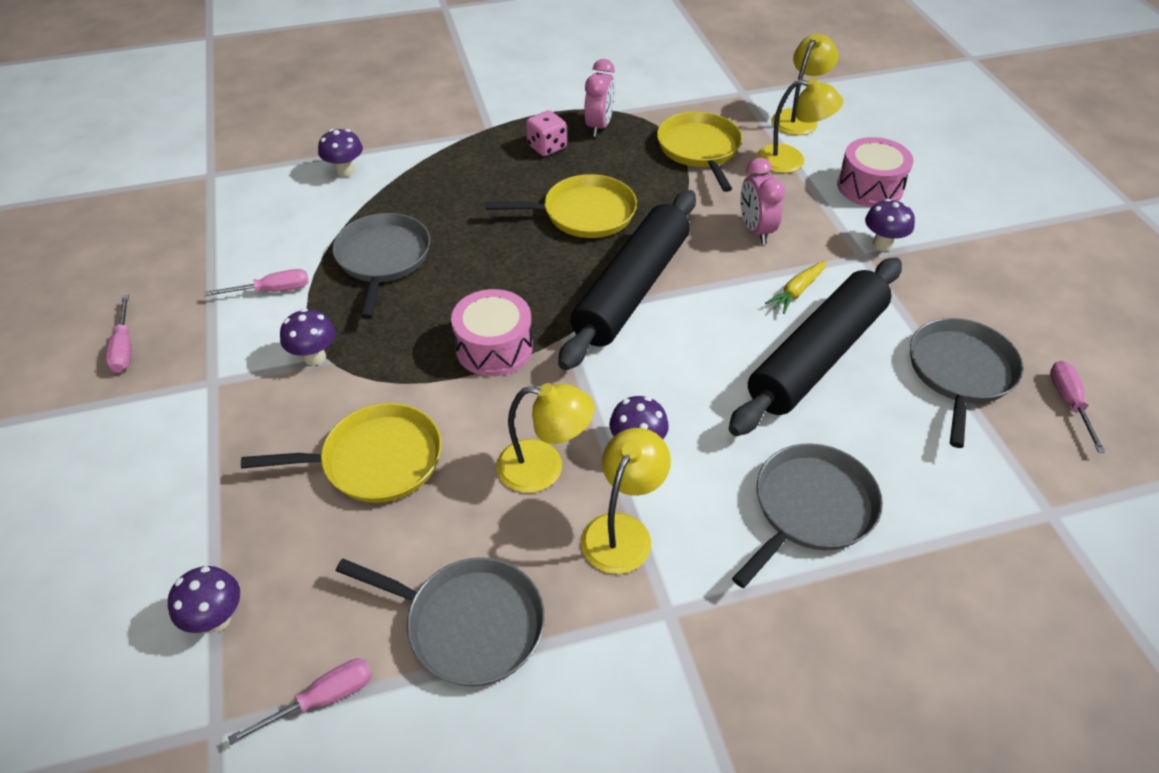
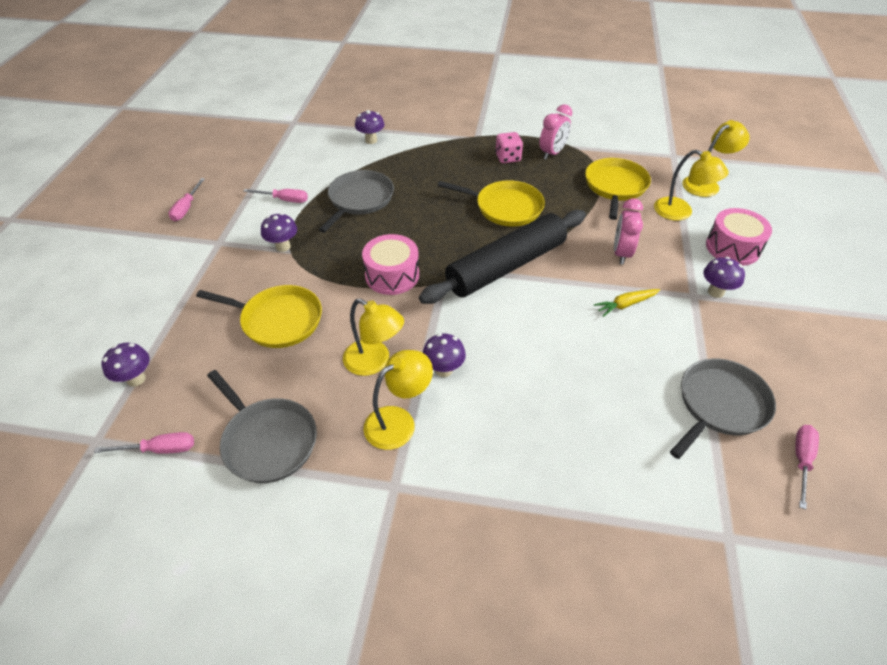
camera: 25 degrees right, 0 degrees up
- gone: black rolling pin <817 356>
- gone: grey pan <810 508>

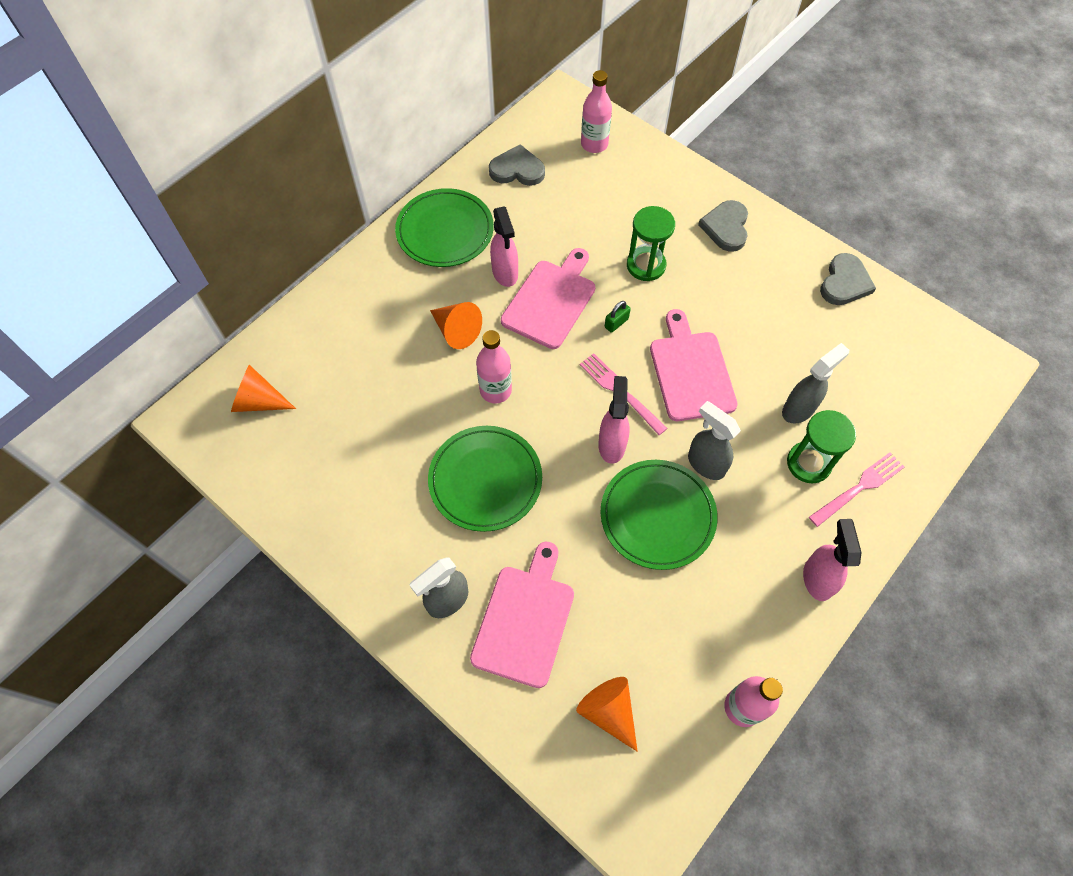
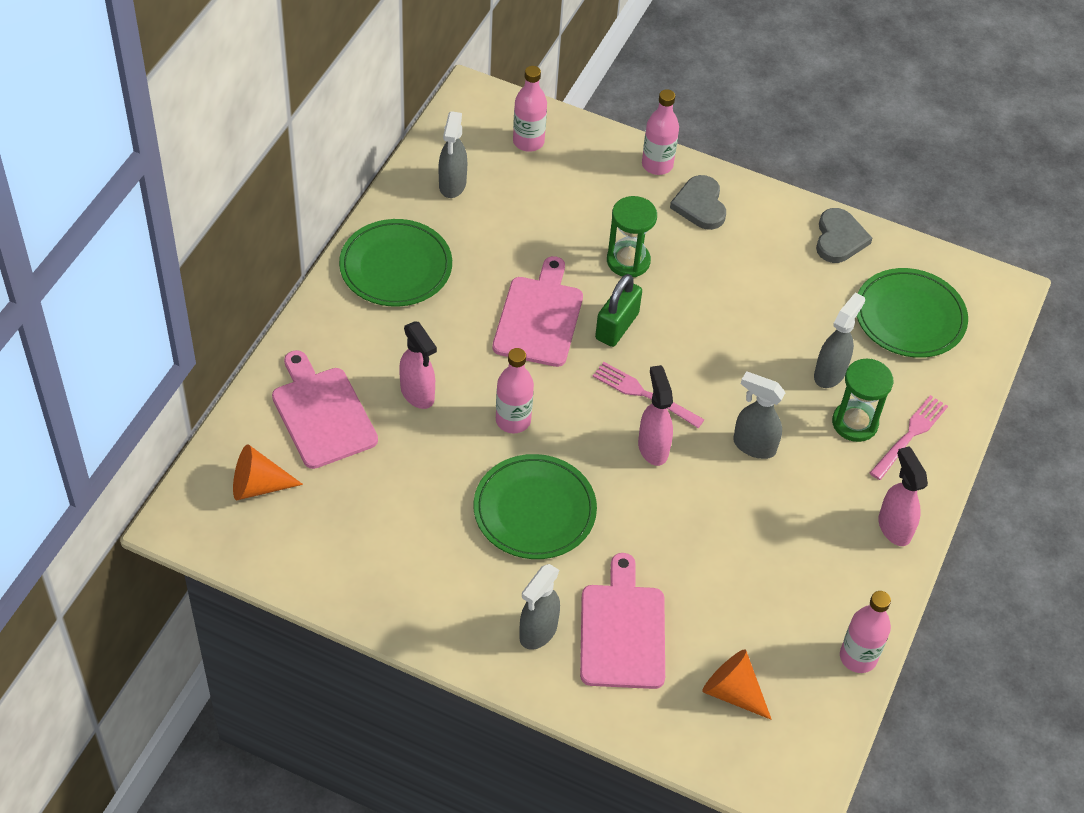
camera: 20 degrees left, 10 degrees down
- gone: orange cone <456 331>
- swapped: grey heart <517 170> to grey spray bottle <452 185>
- shifted: pink spray bottle <505 273> to <418 394>
- shifted: green plate <657 516> to <909 317>
- scaled: green padlock <616 323> = <617 326> x1.91
- shifted: pink cutting board <690 371> to <322 414>
- new: pink bottle <657 165>

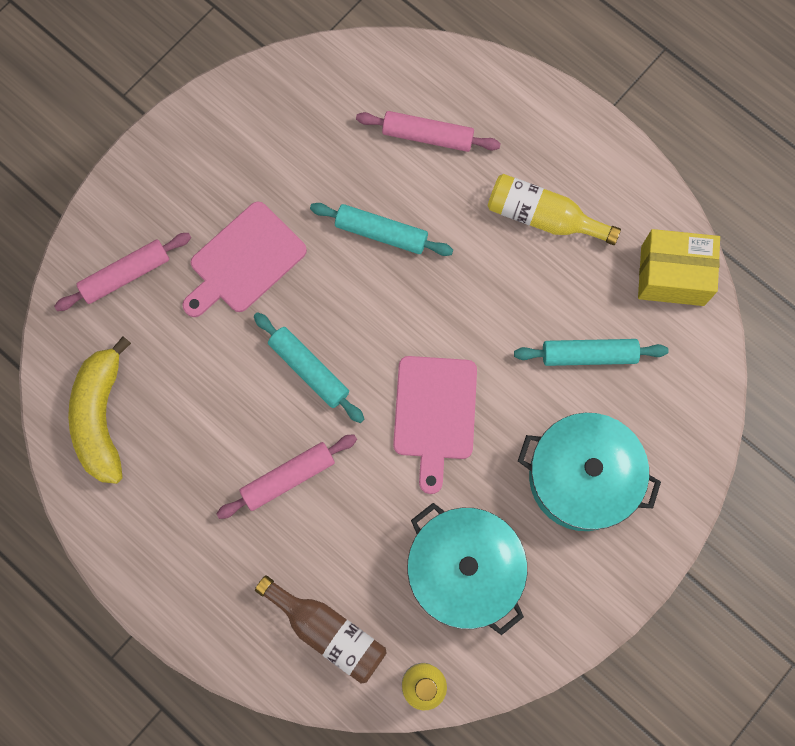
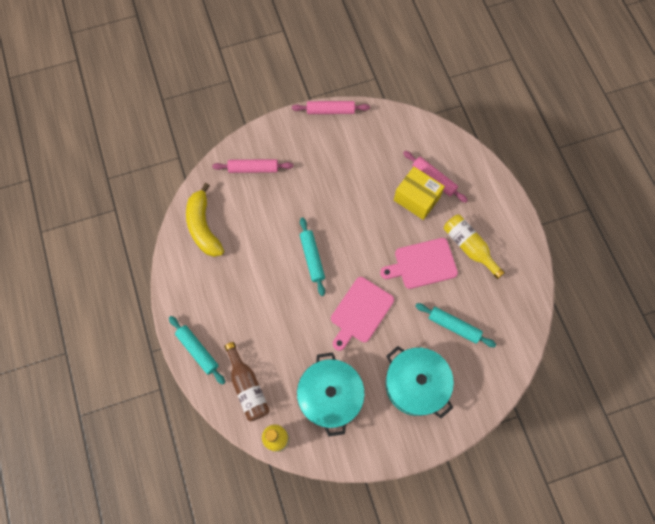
camera: 30 degrees right, 5 degrees down
- rotated: yellow banana <101 417> = <203 227> 45 degrees counterclockwise
- shifted: pink cutting board <244 261> to <422 264>
- shifted: pink rolling pin <288 477> to <330 110>
- shifted: turquoise rolling pin <381 233> to <197 351>
- shifted: yellow box <672 276> to <416 199>

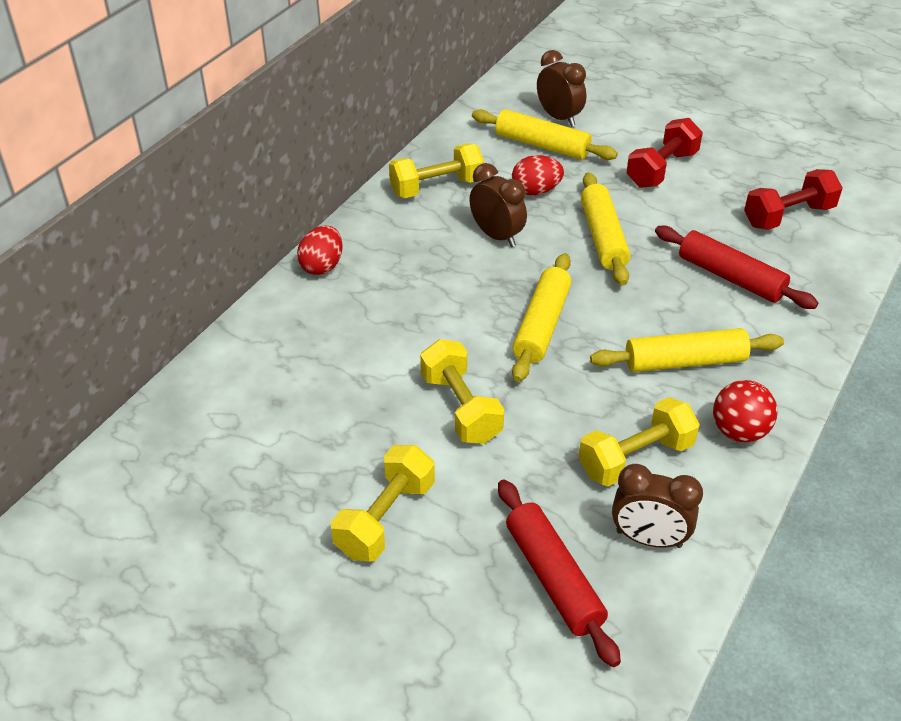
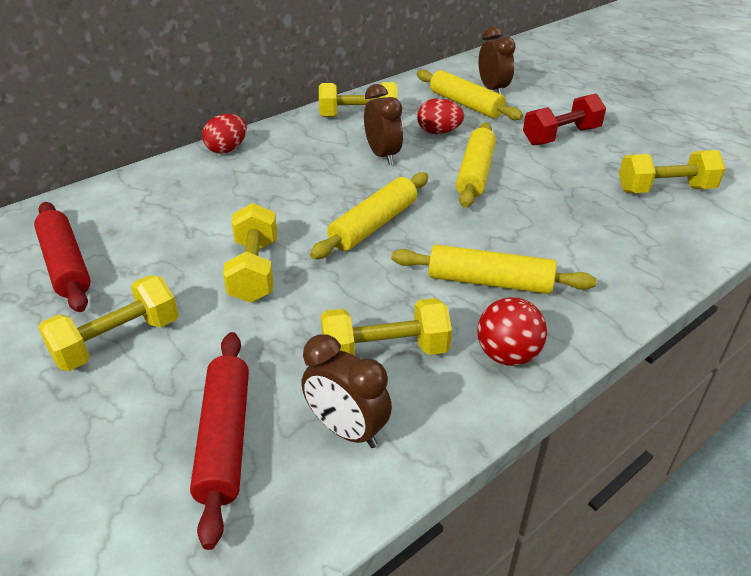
camera: 20 degrees right, 5 degrees down
- shifted: red rolling pin <730 277> to <66 265>
- repainted: red dumbbell <788 216> to yellow dumbbell <665 190>

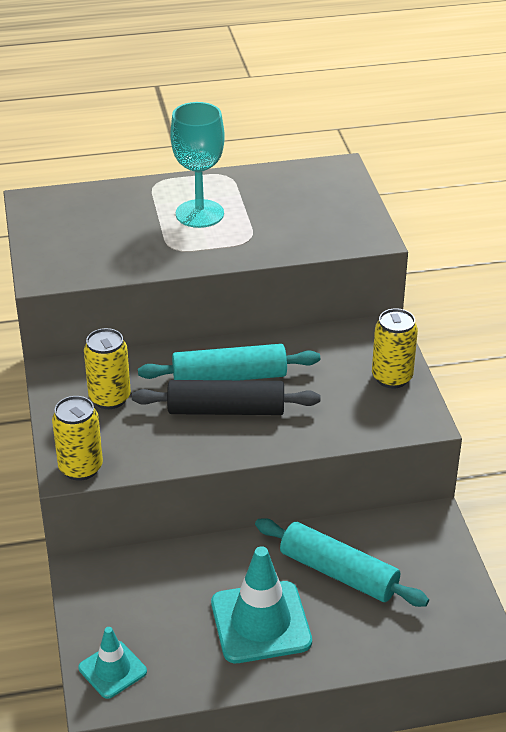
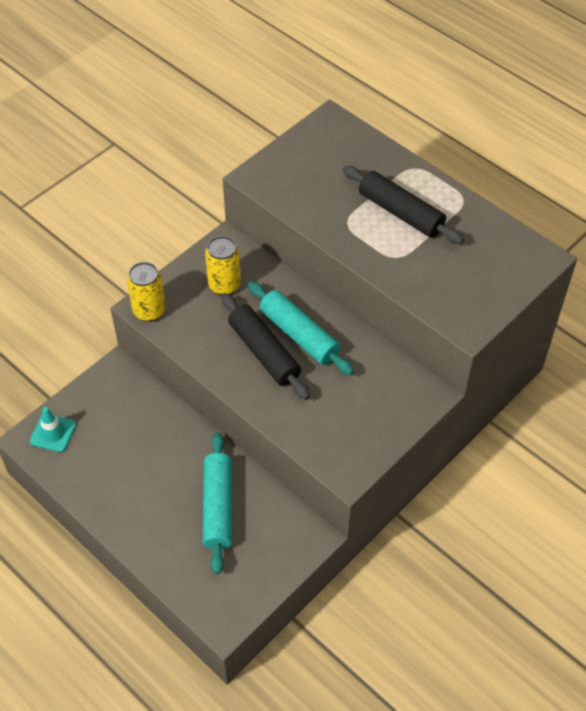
camera: 55 degrees right, 15 degrees up
- swapped: turquoise goblet <199 214> to black rolling pin <401 213>
- gone: turquoise traffic cone <261 622>
- gone: yellow can <392 377>

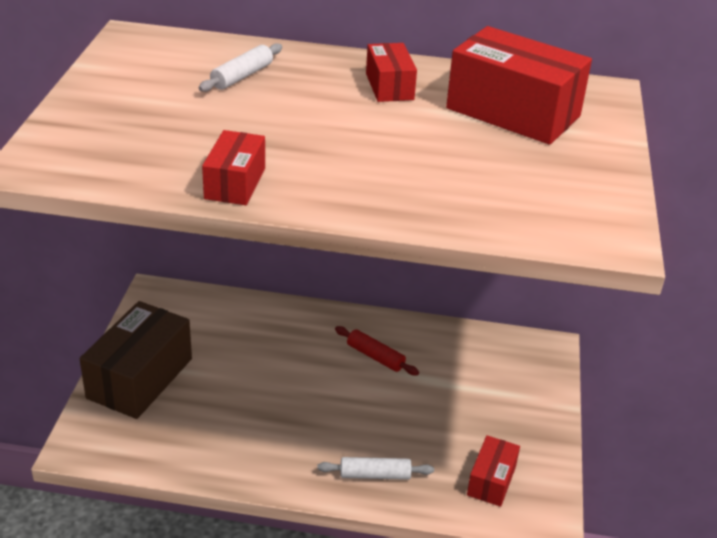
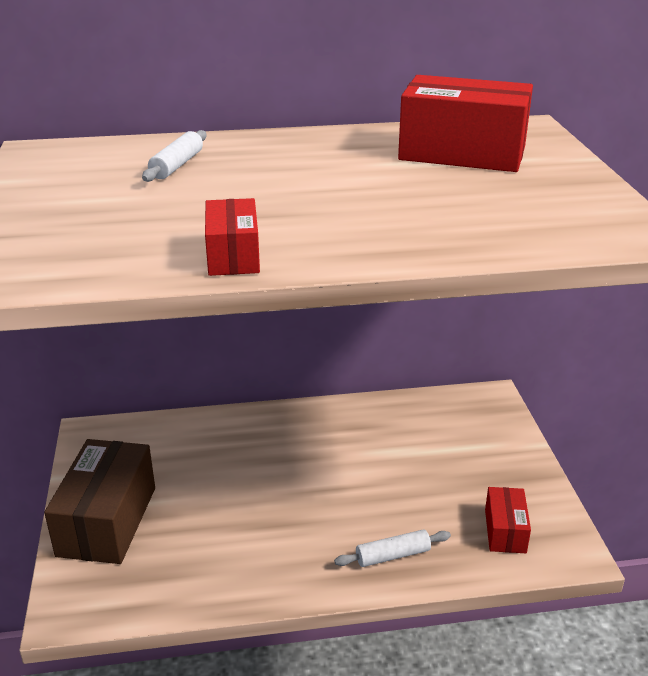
camera: 15 degrees left, 5 degrees down
- gone: red rolling pin <375 357>
- gone: red box <389 86>

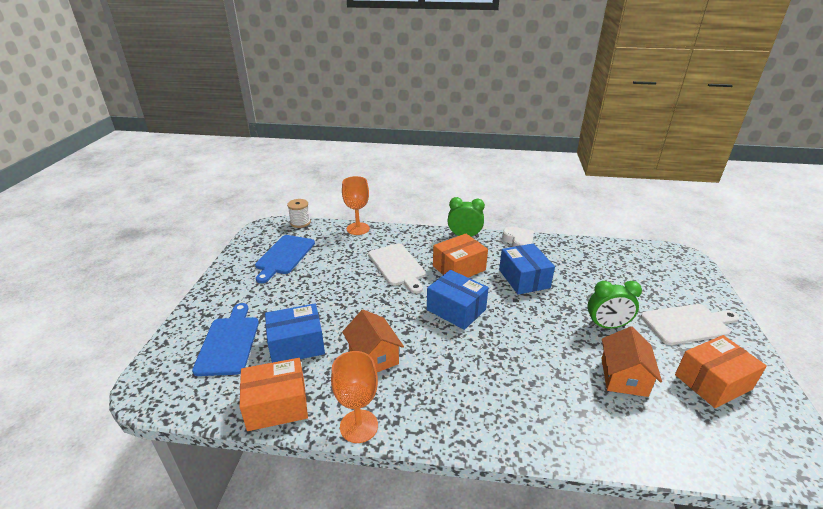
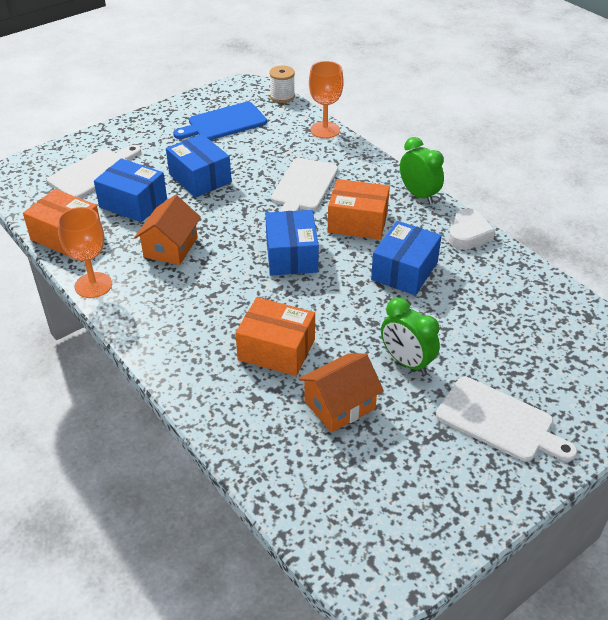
camera: 45 degrees right, 10 degrees up
- repainted: blue cutting board <229 342> to white cutting board <94 172>
- shifted: orange box <712 382> to <276 349>
- new: blue box <200 178>

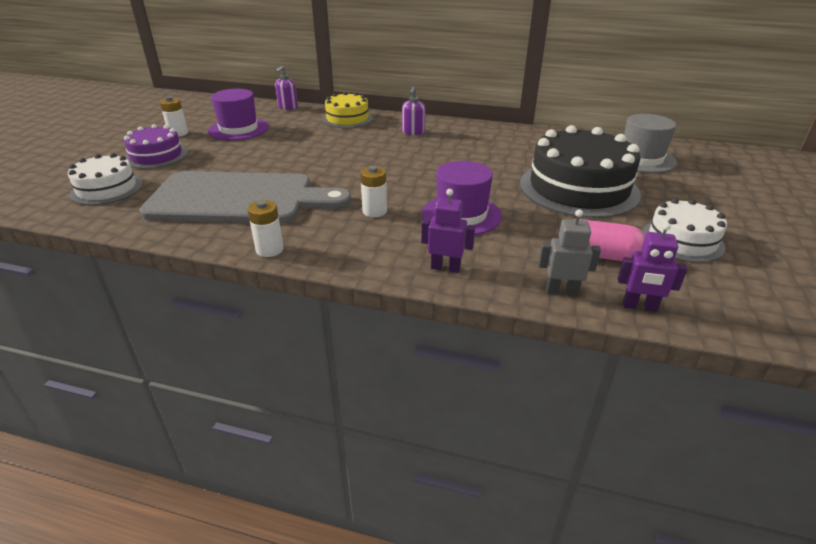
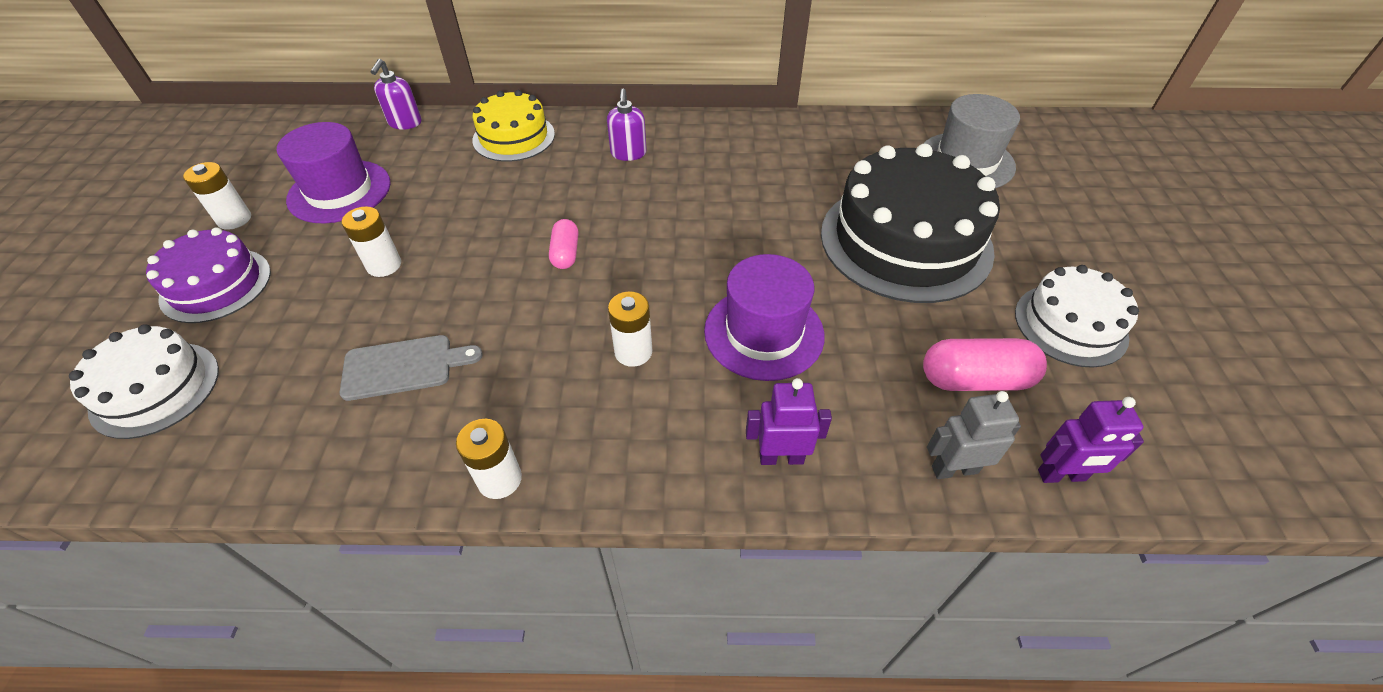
camera: 15 degrees left, 15 degrees up
- scaled: grey cutting board <238 199> = <403 367> x0.42
- new: white battery <384 265>
- new: pink capsule <565 253>

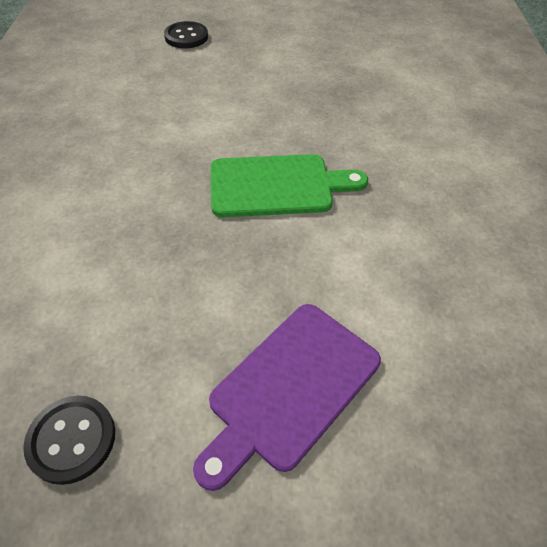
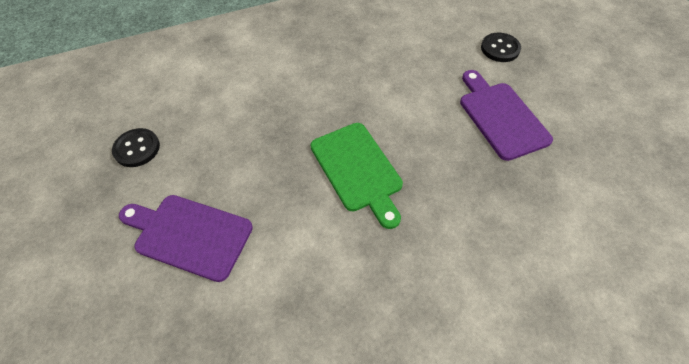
camera: 70 degrees right, 5 degrees up
- new: purple cutting board <501 117>

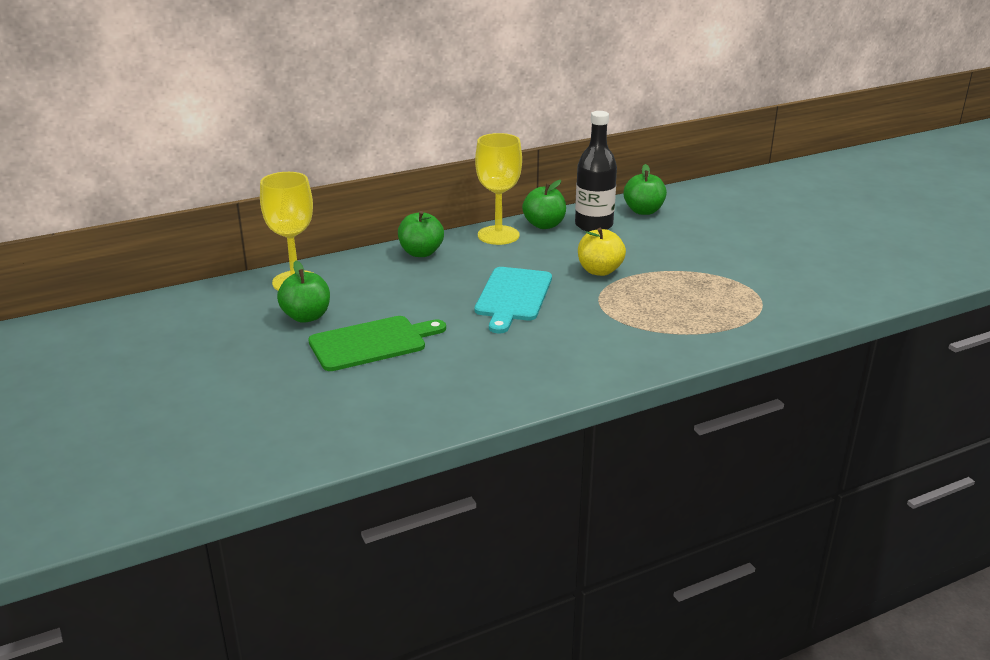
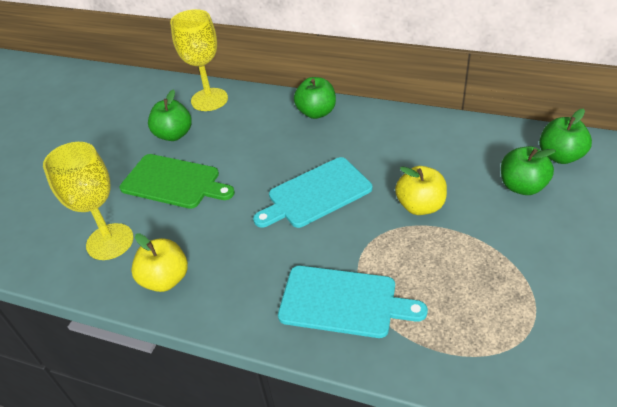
camera: 50 degrees right, 15 degrees up
- shifted: yellow goblet <498 235> to <110 241>
- shifted: green apple <544 225> to <522 186>
- gone: black bottle <593 225>
- new: yellow apple <165 279>
- new: turquoise cutting board <343 302>

